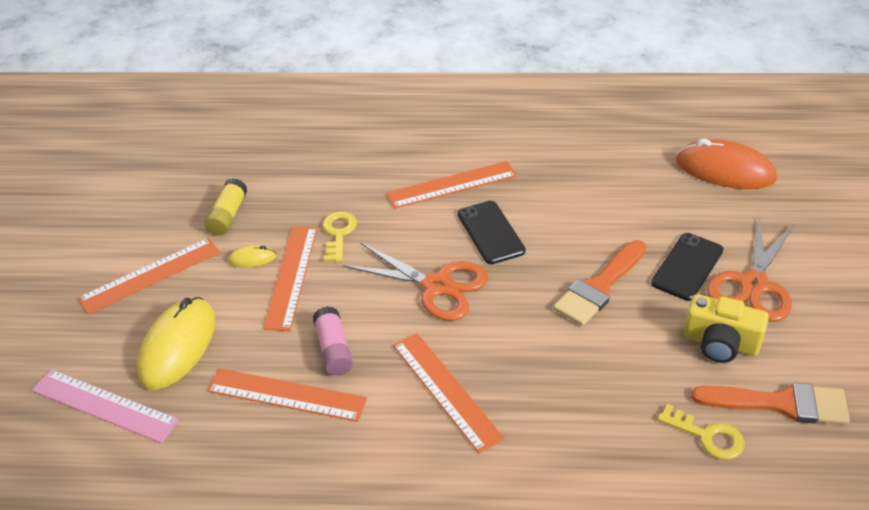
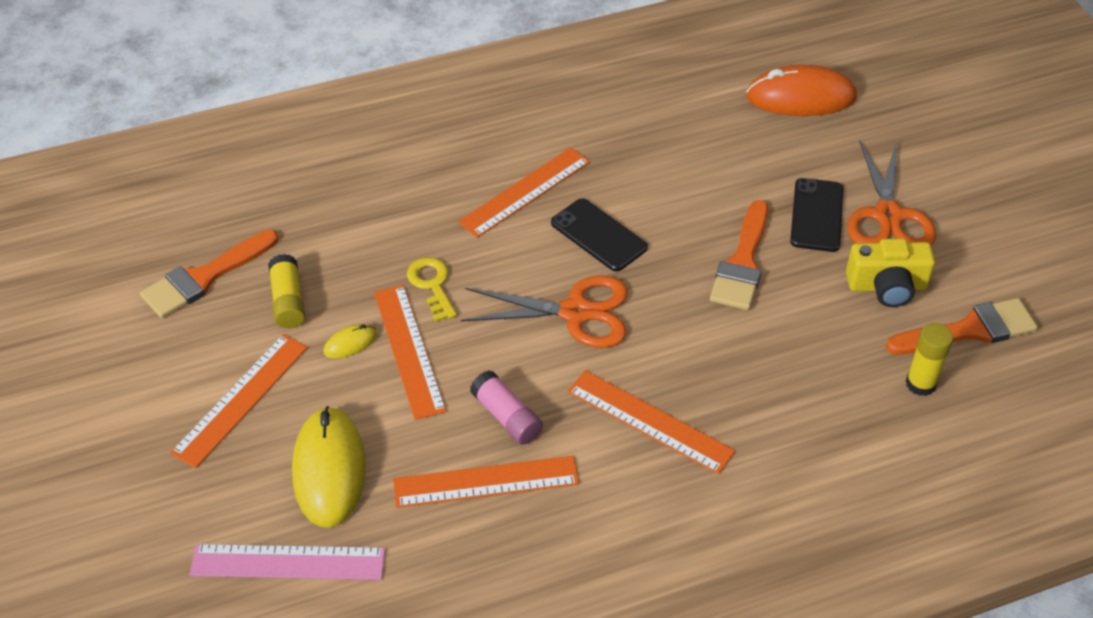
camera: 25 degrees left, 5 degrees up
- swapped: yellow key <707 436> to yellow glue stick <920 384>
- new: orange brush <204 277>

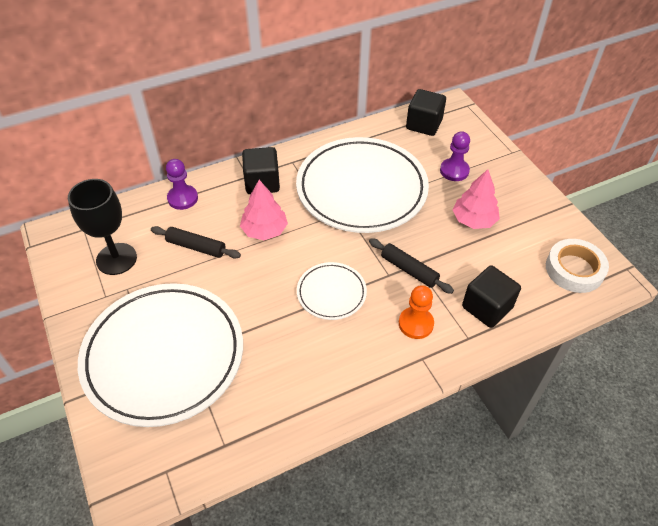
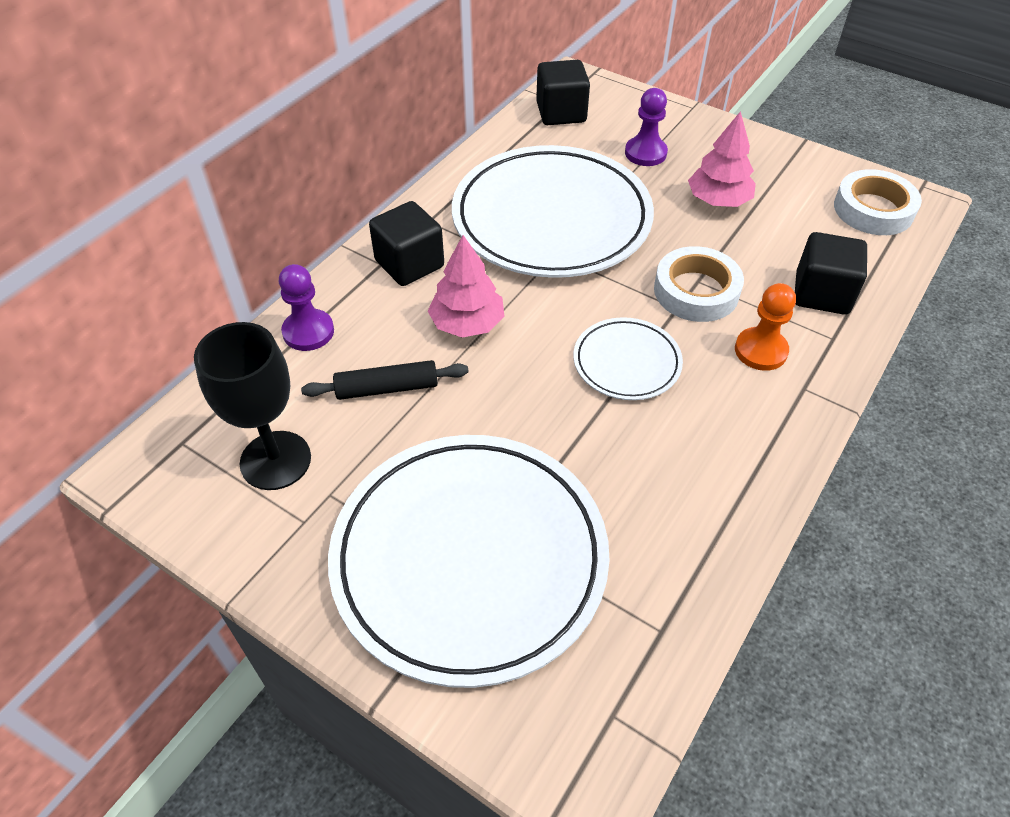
camera: 30 degrees left, 0 degrees up
- swapped: black rolling pin <409 270> to white tape <696 291>

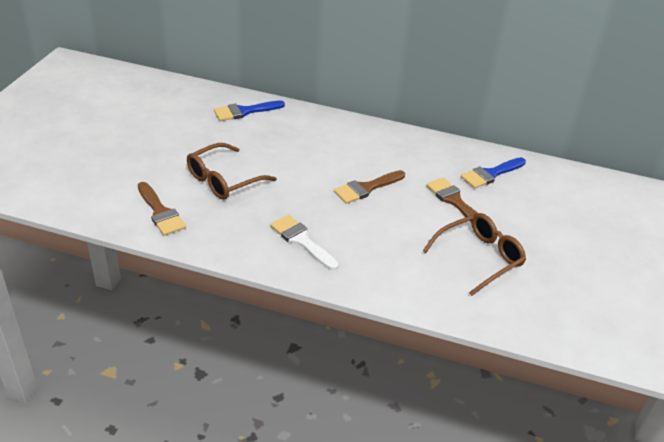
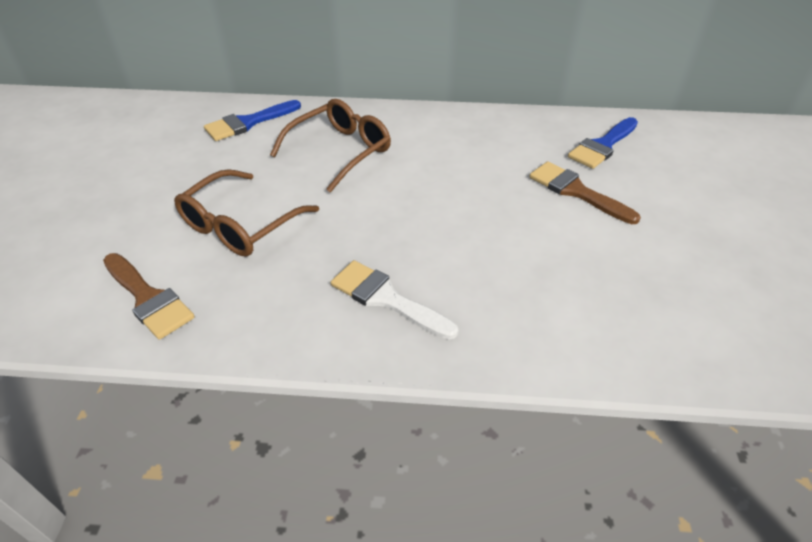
camera: 10 degrees left, 5 degrees up
- gone: brown brush <366 188>
- shifted: brown glasses <479 257> to <340 151>

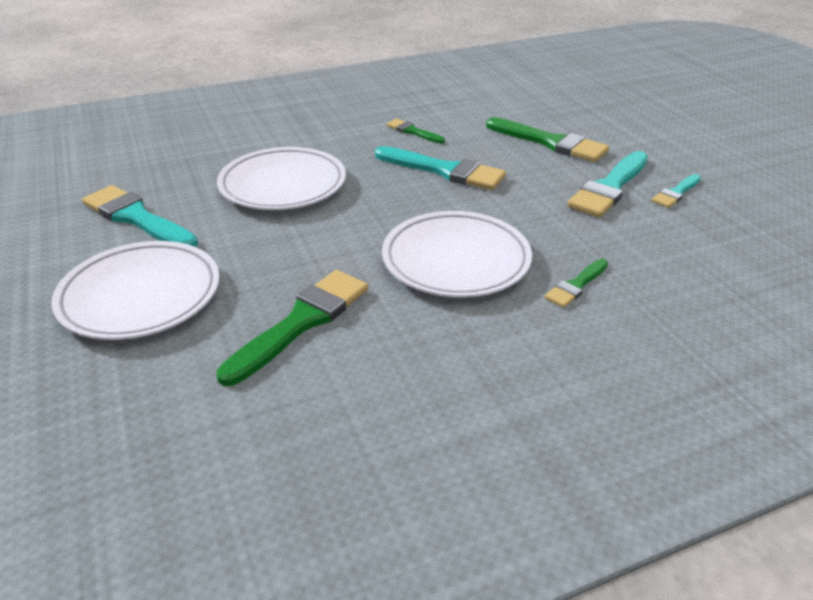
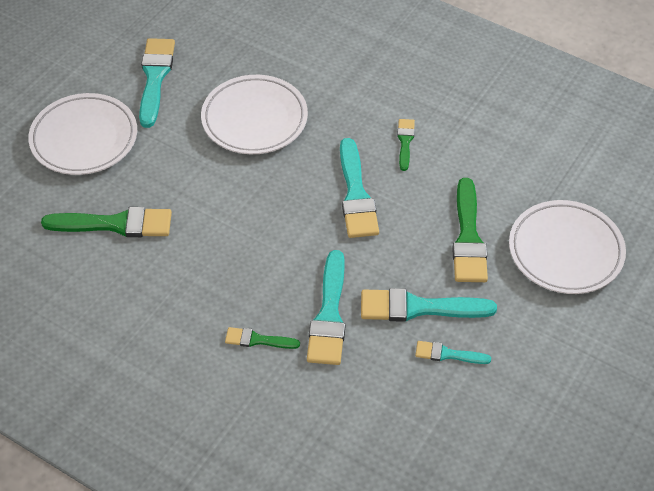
camera: 55 degrees right, 15 degrees up
- shifted: white plate <456 260> to <565 251>
- new: turquoise brush <329 315>

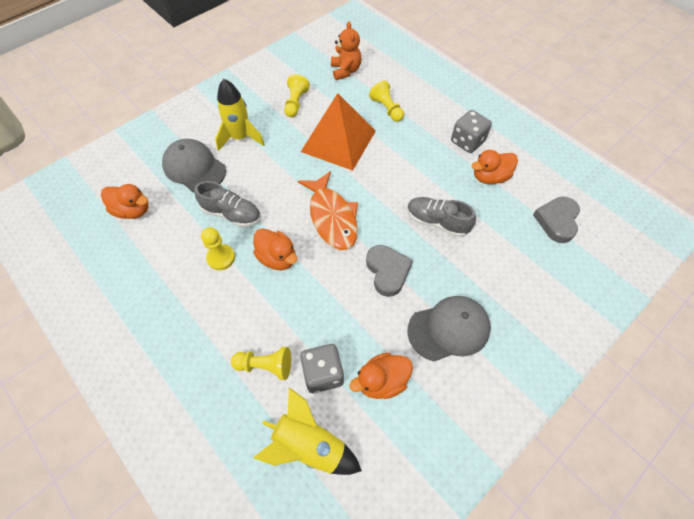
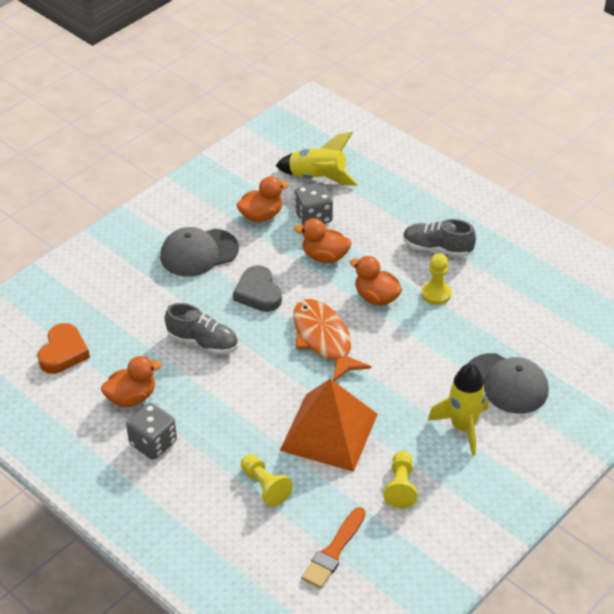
camera: 175 degrees right, 15 degrees down
- shifted: orange duck <133 210> to <324 256>
- shifted: grey shoe <232 214> to <437 249>
- gone: yellow pawn <265 366>
- swapped: orange teddy bear <345 71> to orange brush <333 551>
- repainted: grey heart <557 221> to orange heart <63 352>

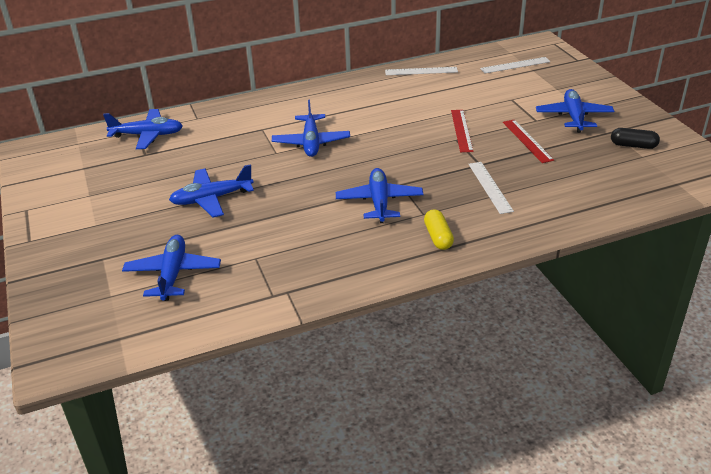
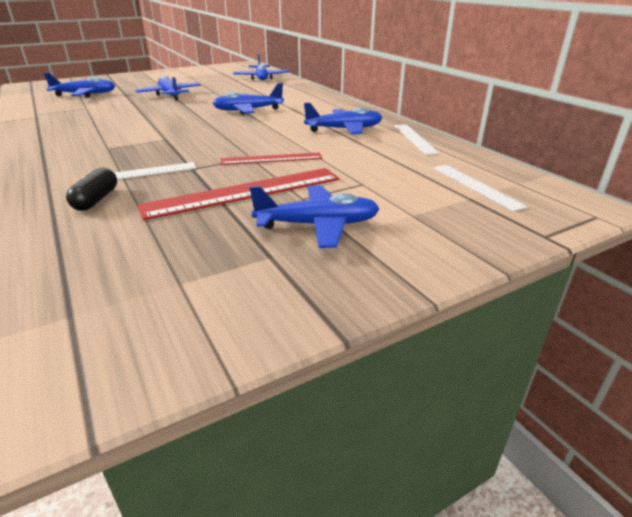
camera: 80 degrees right, 5 degrees down
- shifted: blue plane <379 202> to <344 129>
- gone: yellow capsule <438 237>
- scaled: red ruler <527 140> = <244 192> x1.71
- shifted: black capsule <633 145> to <96 200>

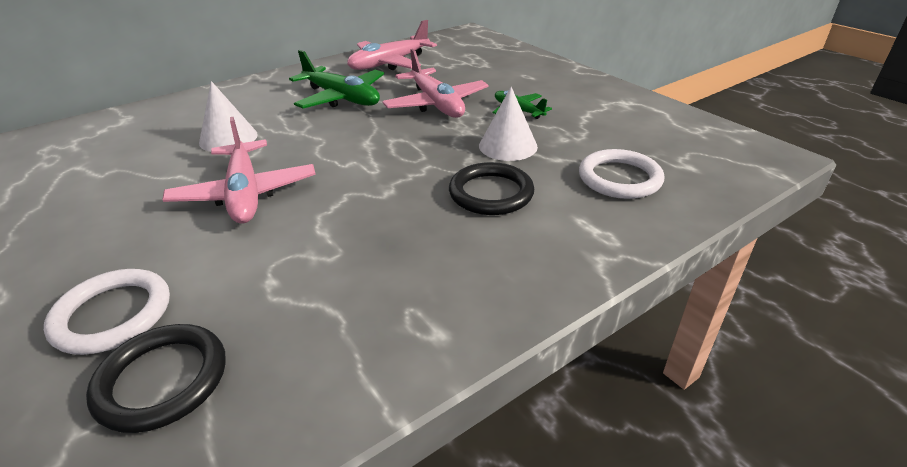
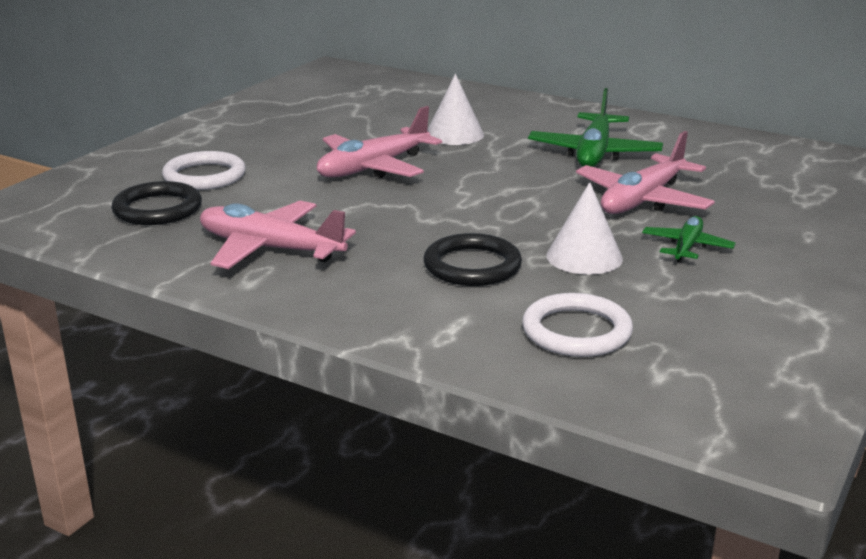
camera: 65 degrees right, 10 degrees down
- shifted: pink plane <389 63> to <269 249>

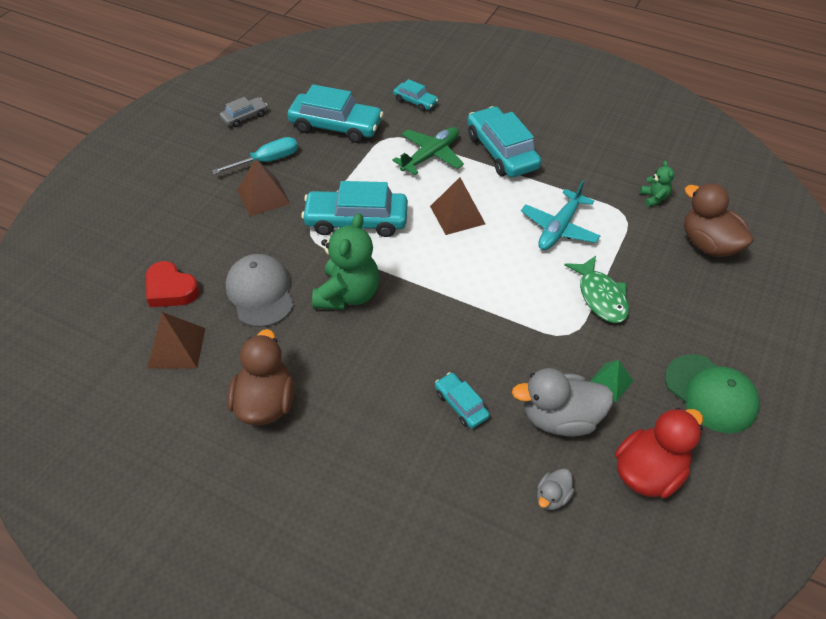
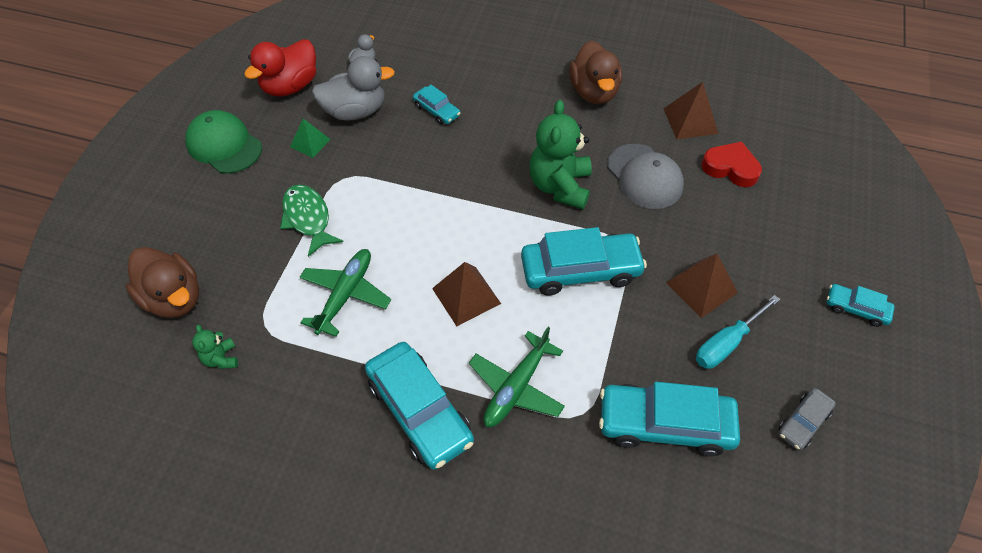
camera: 170 degrees right, 5 degrees up
- shifted: turquoise car <415 101> to <856 308>
- repainted: turquoise plane <559 228> to green plane <345 295>

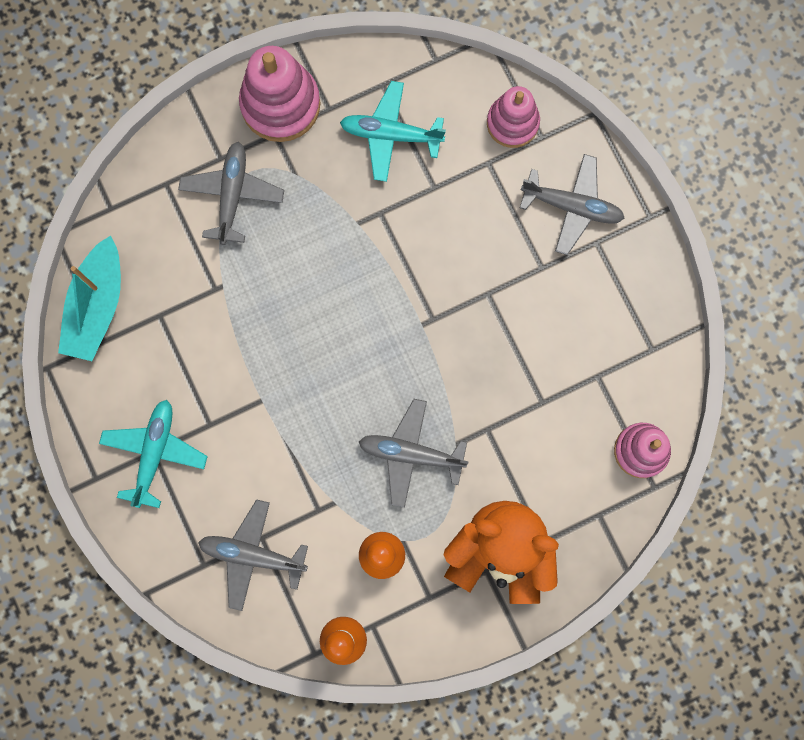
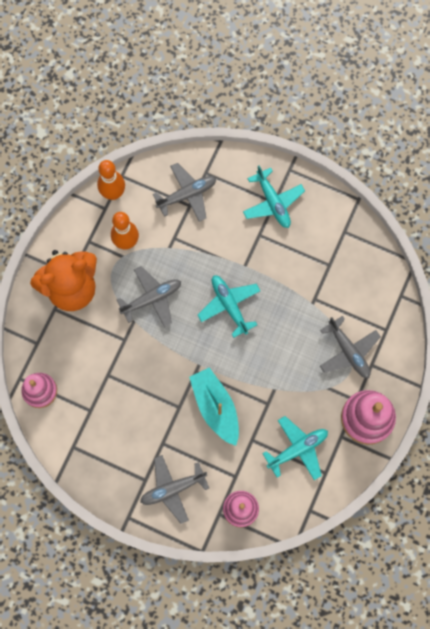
camera: 140 degrees right, 5 degrees down
- shifted: turquoise boat <97 306> to <215 407>
- new: turquoise plane <229 305>

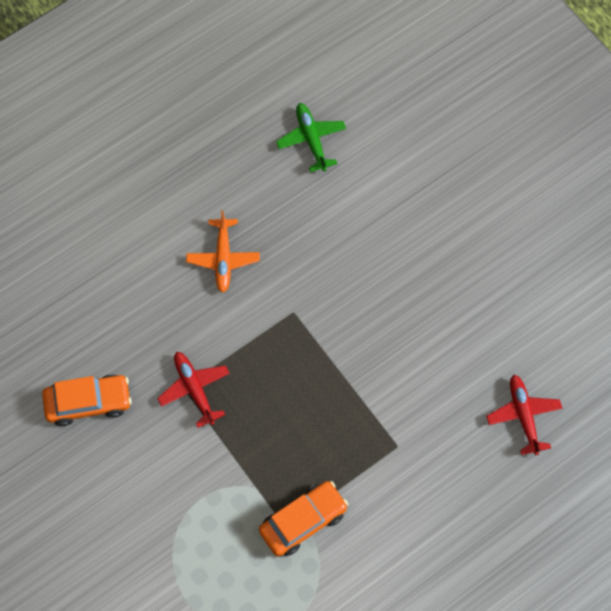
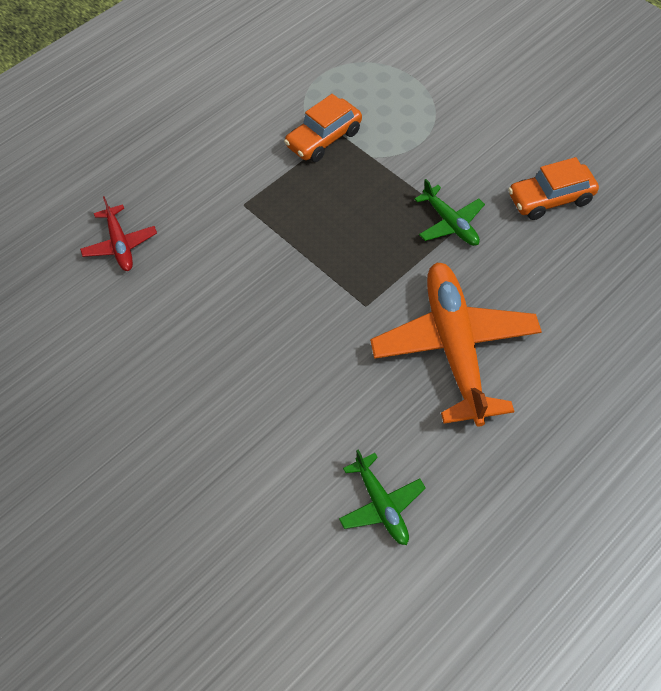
camera: 175 degrees right, 10 degrees down
- repainted: red plane <195 389> to green plane <450 223>
- scaled: orange plane <223 258> = <455 348> x2.02

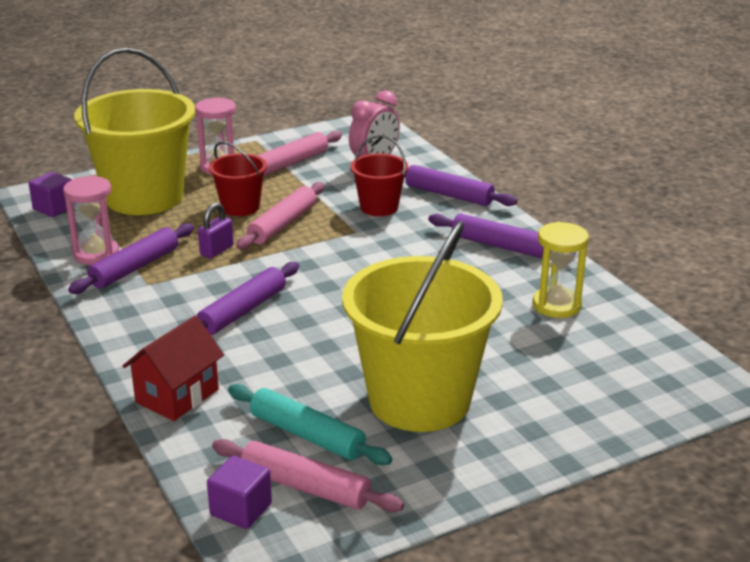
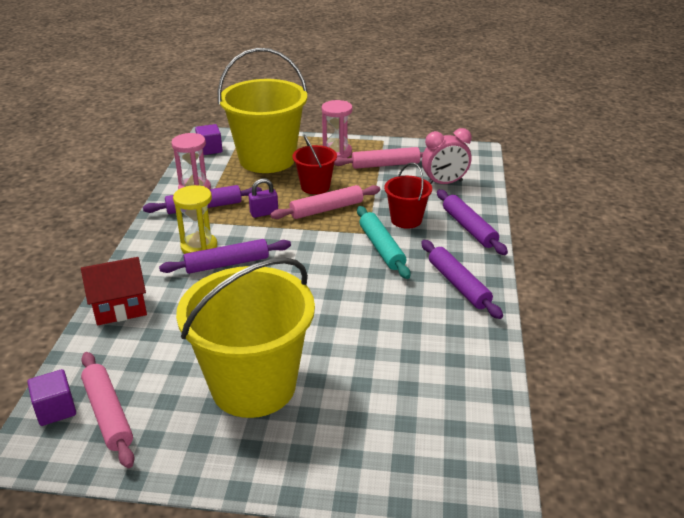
camera: 35 degrees right, 5 degrees up
- shifted: turquoise rolling pin <307 435> to <381 248>
- shifted: yellow hourglass <556 305> to <199 247>

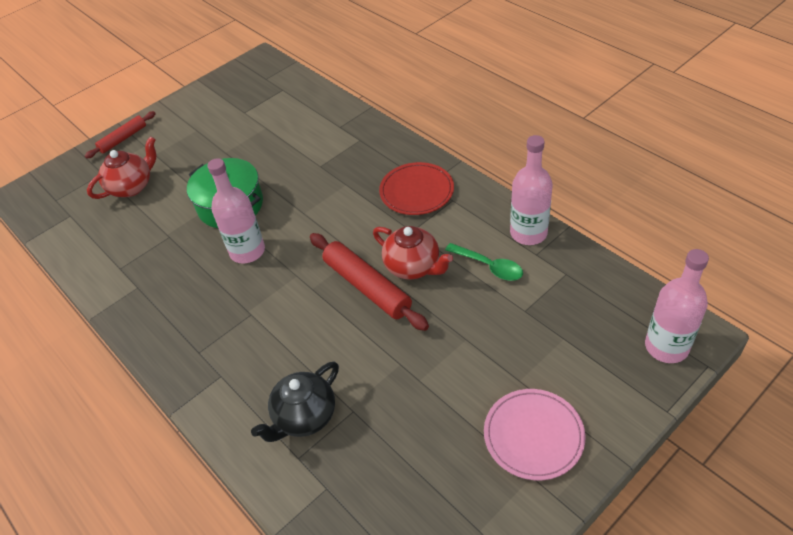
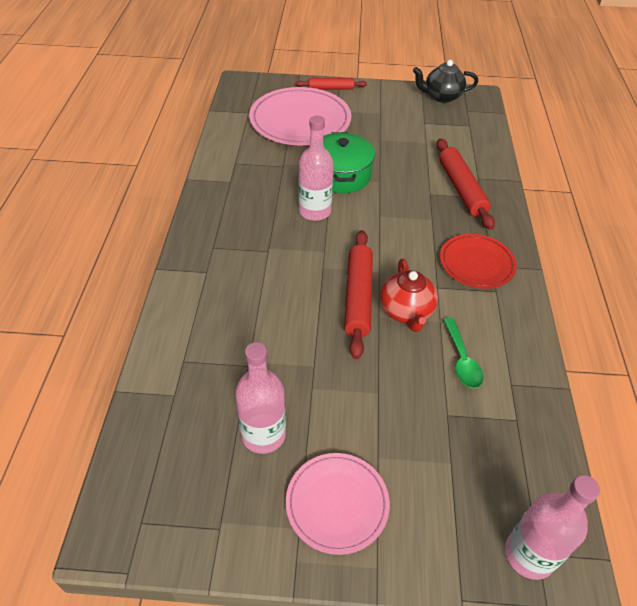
camera: 40 degrees right, 0 degrees up
- swapped: red teapot <132 187> to pink plate <300 120>
- shifted: black teapot <304 416> to <442 96>
- shifted: pink bottle <528 233> to <263 435>
- new: red rolling pin <461 189>

